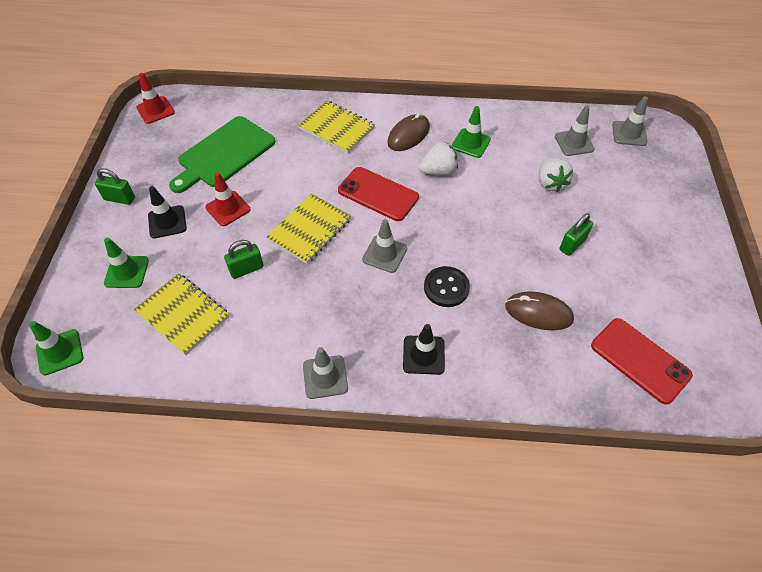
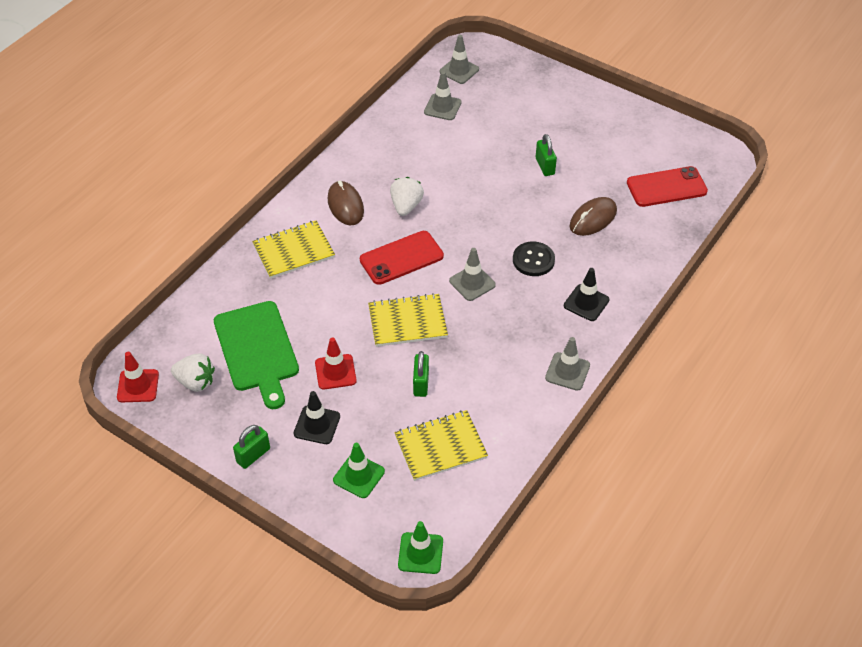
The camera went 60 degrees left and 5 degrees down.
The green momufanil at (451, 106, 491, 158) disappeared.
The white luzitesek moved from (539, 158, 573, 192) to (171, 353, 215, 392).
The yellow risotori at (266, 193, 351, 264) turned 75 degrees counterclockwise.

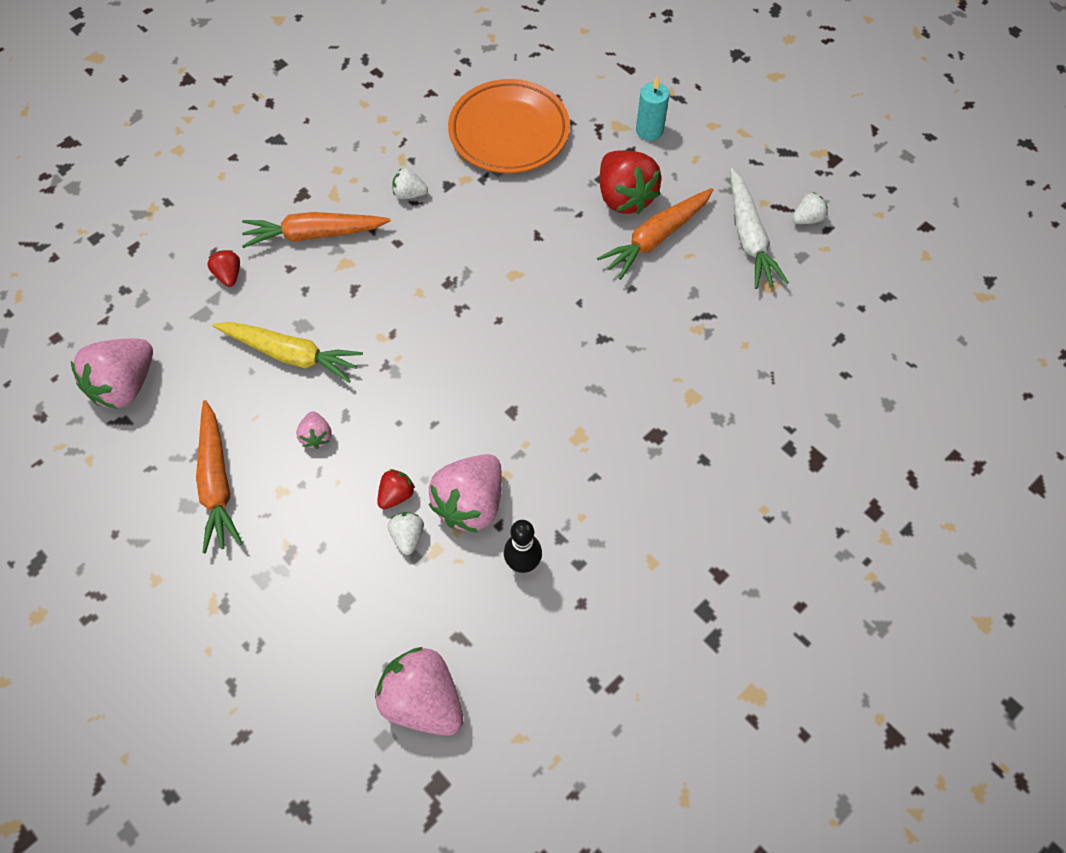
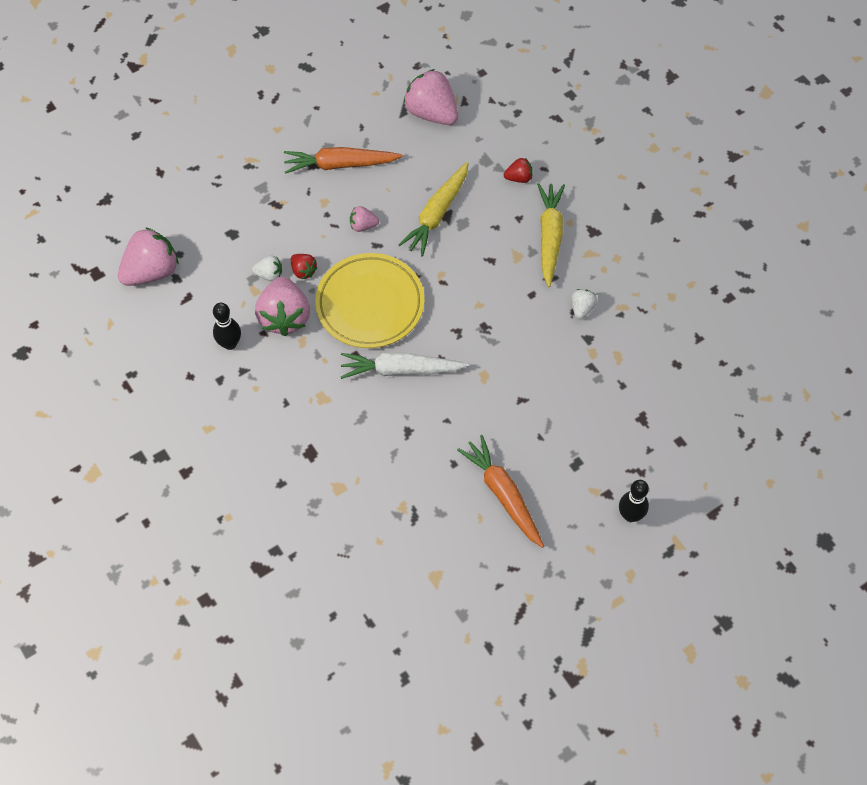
The camera went 100 degrees right and 0 degrees up.
The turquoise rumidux at (636, 76, 670, 141) was replaced by the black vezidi at (619, 480, 649, 522).
The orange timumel at (448, 79, 570, 173) disappeared.
The red luzitesek at (600, 150, 662, 214) disappeared.
The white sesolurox moved from (730, 168, 789, 289) to (341, 352, 469, 379).
The white luzitesek at (792, 192, 828, 224) disappeared.
The orange sesolurox at (242, 212, 391, 248) became the yellow sesolurox at (537, 183, 565, 287).
The pink luzitesek at (429, 454, 502, 533) turned 135 degrees counterclockwise.
The yellow timumel at (315, 253, 424, 348) appeared.

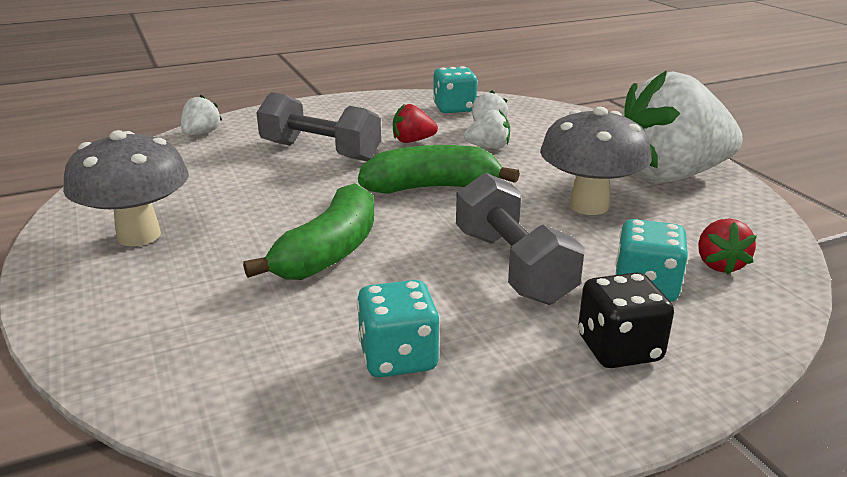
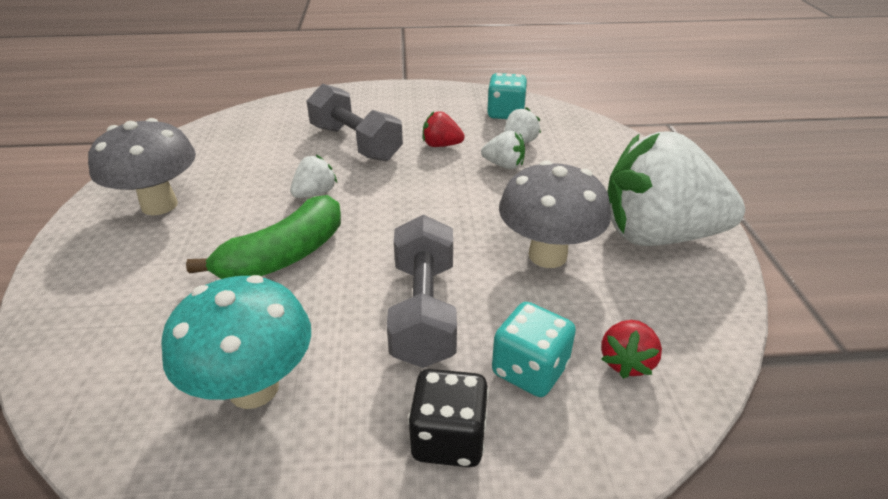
The camera went 20 degrees right and 10 degrees up.
The white luzitesek moved from (181, 95, 222, 135) to (290, 155, 337, 198).
The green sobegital at (358, 145, 520, 194) disappeared.
The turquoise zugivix at (357, 280, 440, 377) was replaced by the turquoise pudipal at (161, 275, 311, 409).

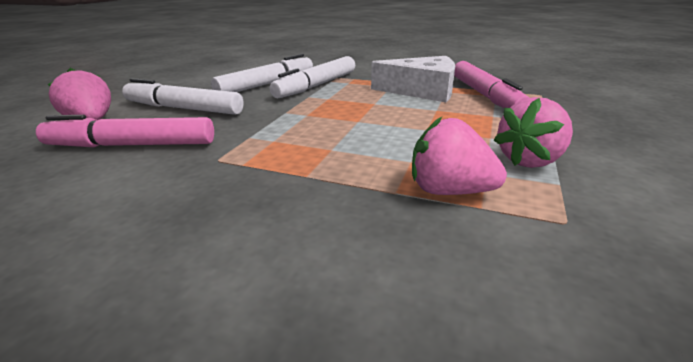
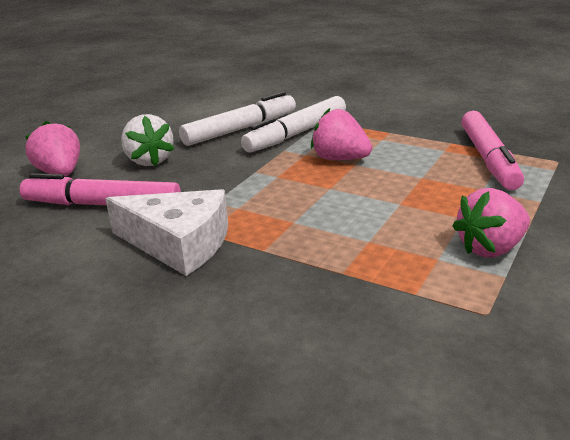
The camera went 10 degrees right and 0 degrees up.
The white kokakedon moved from (371, 56, 455, 102) to (105, 189, 228, 276).
The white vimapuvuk at (122, 78, 244, 115) was replaced by the white luzitesek at (121, 114, 174, 166).
The pink luzitesek moved from (412, 117, 507, 195) to (311, 108, 372, 160).

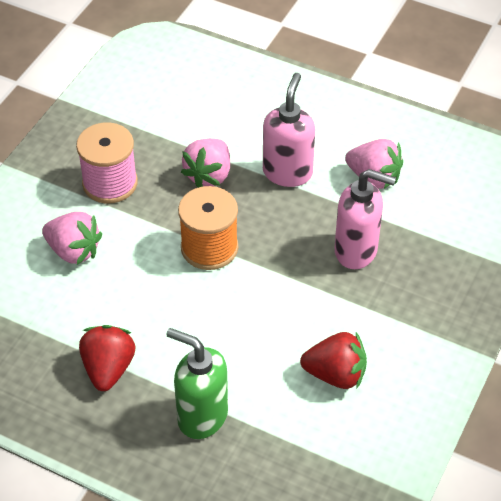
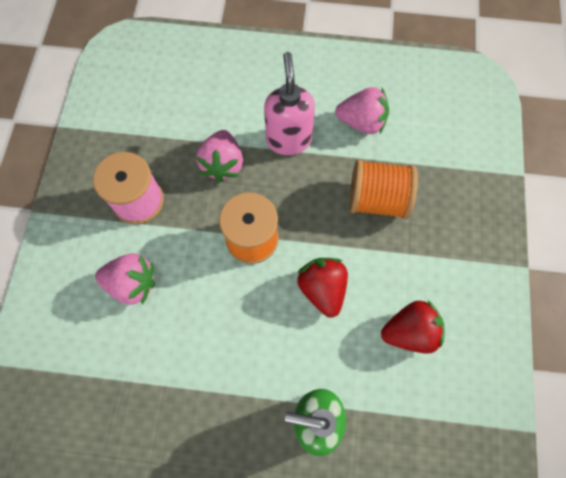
The camera went 20 degrees left and 20 degrees up.
The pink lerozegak at (335, 169, 396, 269) was replaced by the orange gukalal at (349, 159, 418, 219).
The red luzitesek moved from (79, 325, 136, 391) to (297, 258, 348, 318).

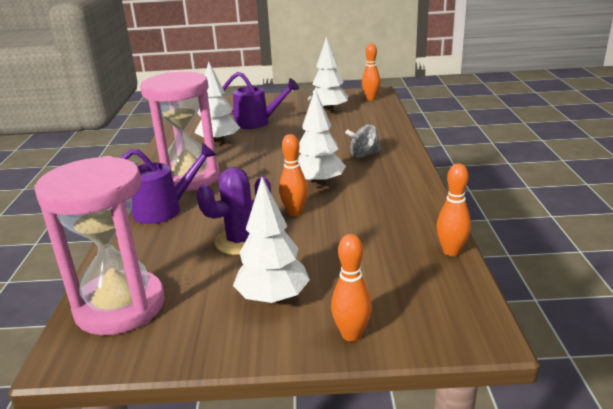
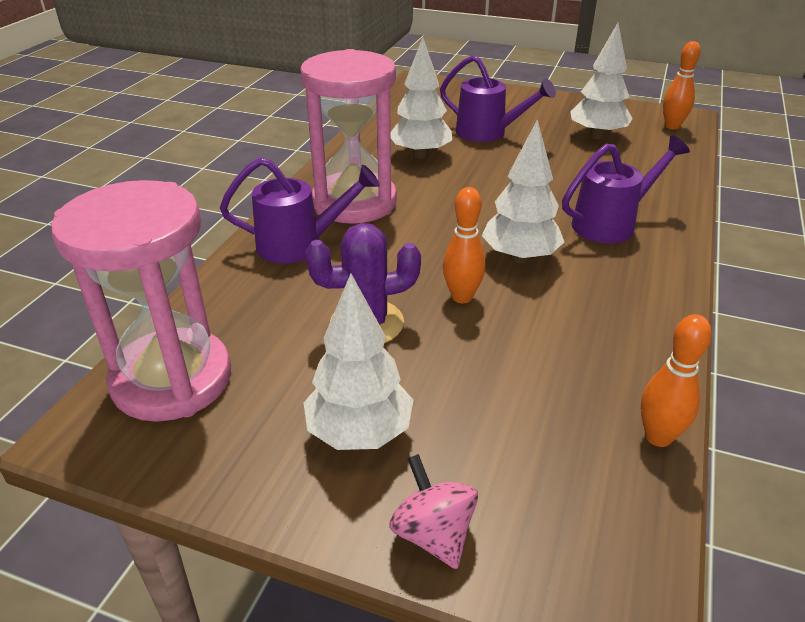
The camera went 20 degrees right and 10 degrees up.
The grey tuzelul at (345, 124, 381, 158) was replaced by the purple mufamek at (562, 135, 690, 243).
The orange vezidi at (331, 234, 372, 342) was replaced by the pink tuzelul at (389, 454, 478, 569).

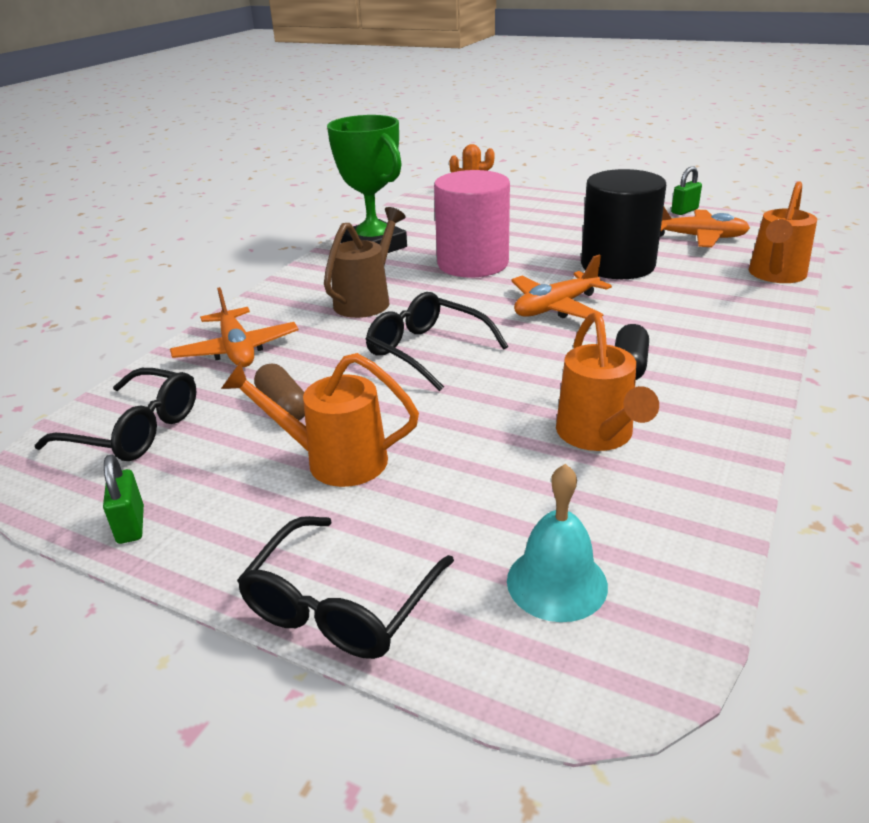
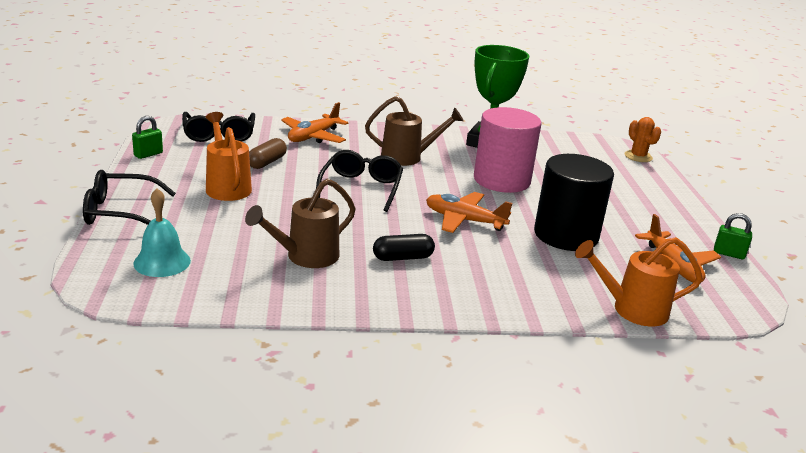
The camera went 55 degrees right and 5 degrees down.
The orange mufamek at (556, 312, 659, 451) became the brown mufamek at (245, 178, 356, 268).

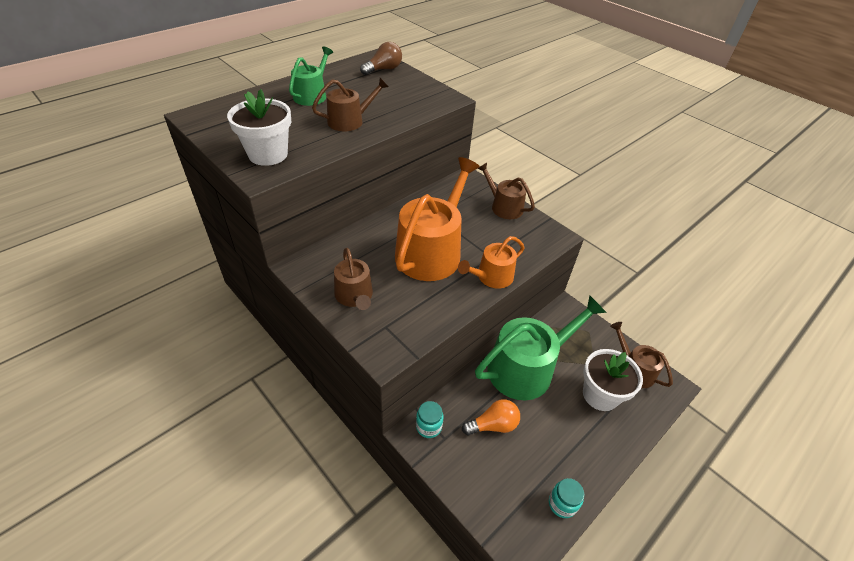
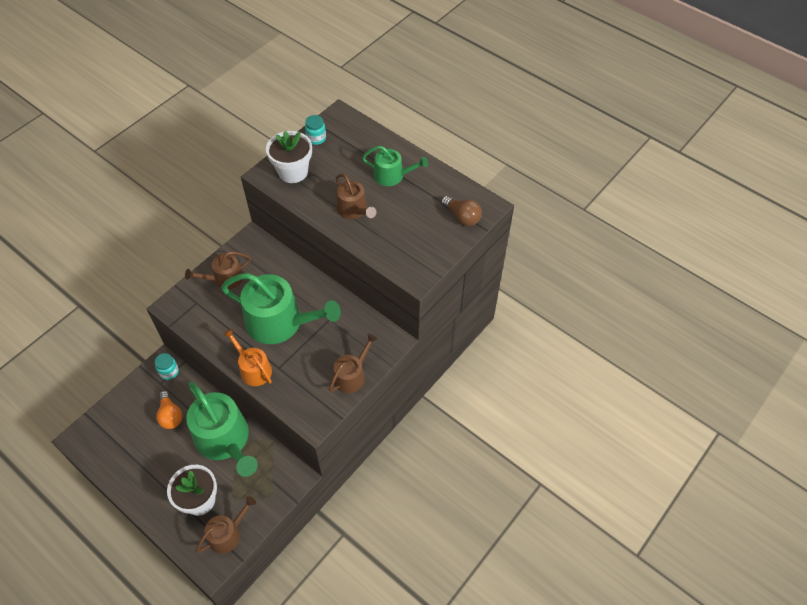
The camera went 85 degrees right and 10 degrees up.
The orange mufamek at (395, 157, 480, 281) became the green mufamek at (221, 273, 341, 344).
The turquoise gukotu moved from (549, 478, 585, 518) to (305, 115, 326, 145).

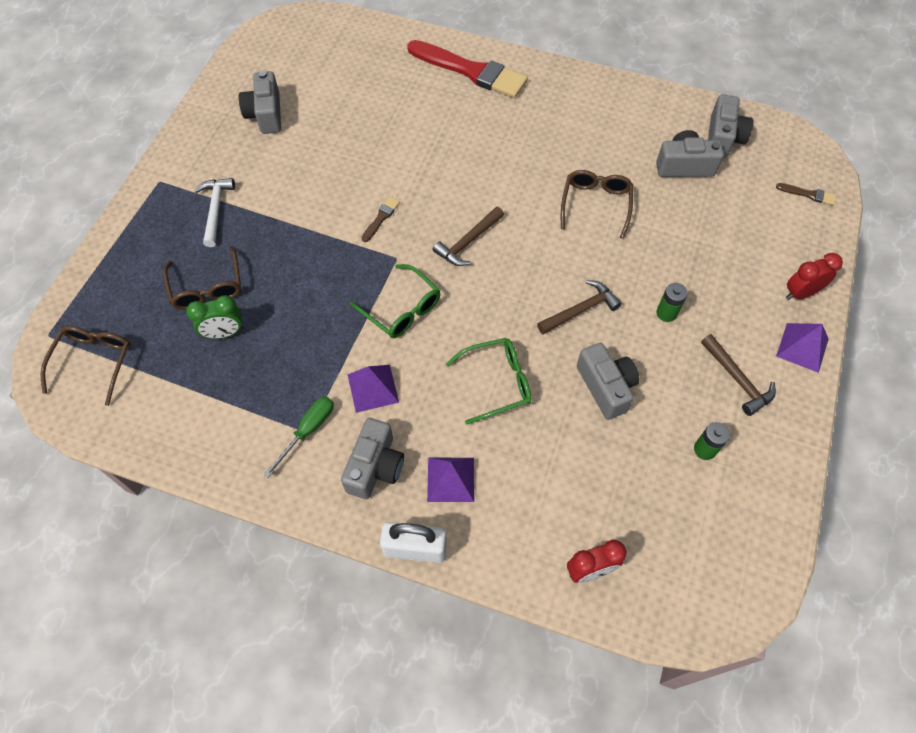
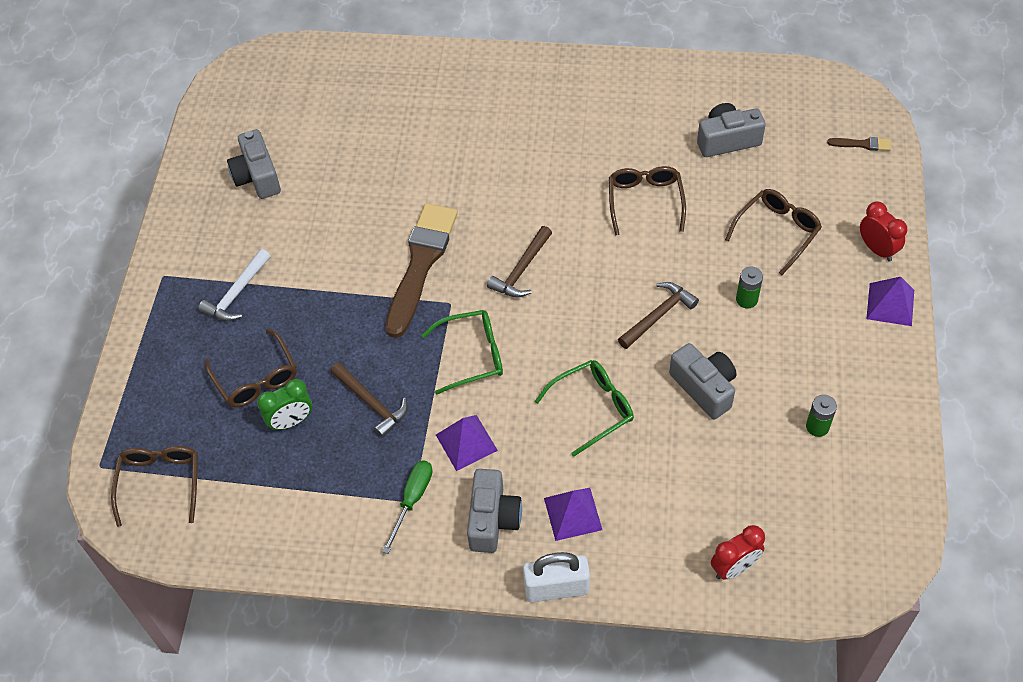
The camera went 10 degrees left and 5 degrees down.
The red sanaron at (407, 40, 528, 98) disappeared.
The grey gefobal at (708, 94, 754, 158) disappeared.
The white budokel at (195, 178, 235, 247) turned 135 degrees counterclockwise.
The brown sanaron at (362, 197, 400, 242) changed to 2.45 times the size.
The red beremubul at (786, 253, 843, 300) turned 90 degrees clockwise.
The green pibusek at (350, 264, 440, 338) turned 45 degrees counterclockwise.
The brown budokel moved from (701, 334, 776, 416) to (330, 362, 408, 438).
The brown pibusek at (725, 189, 822, 275) appeared.

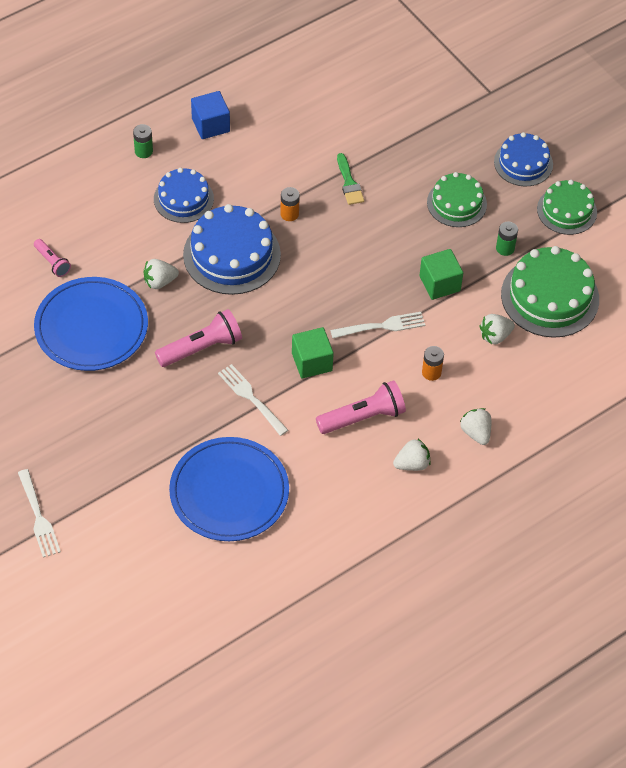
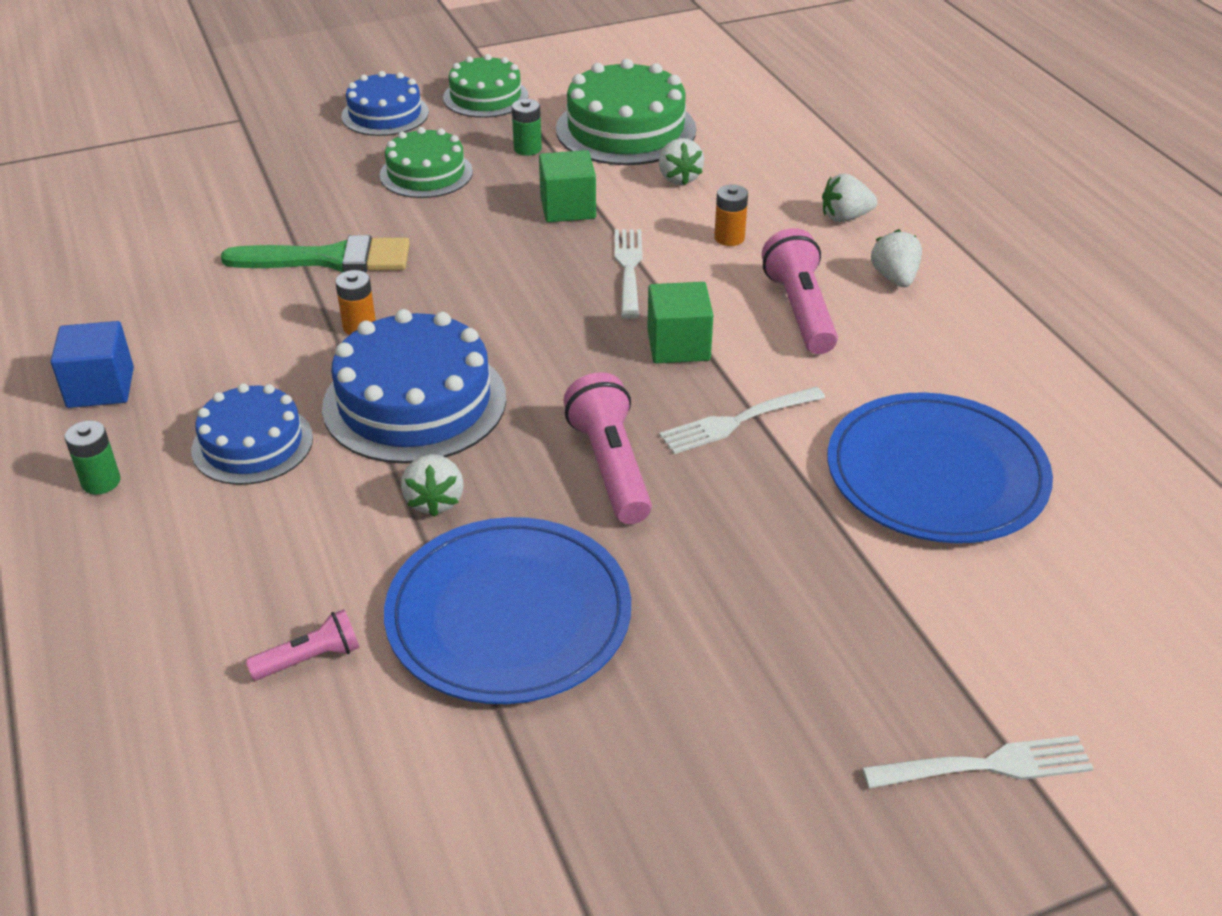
The camera went 75 degrees left and 15 degrees down.
The green sanaron at (337, 153, 364, 205) changed to 1.68 times the size.

